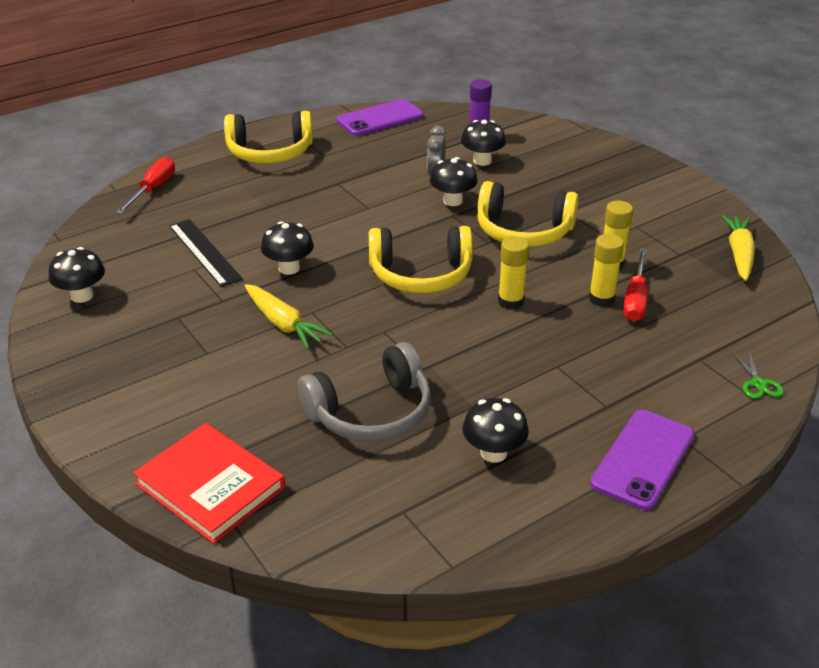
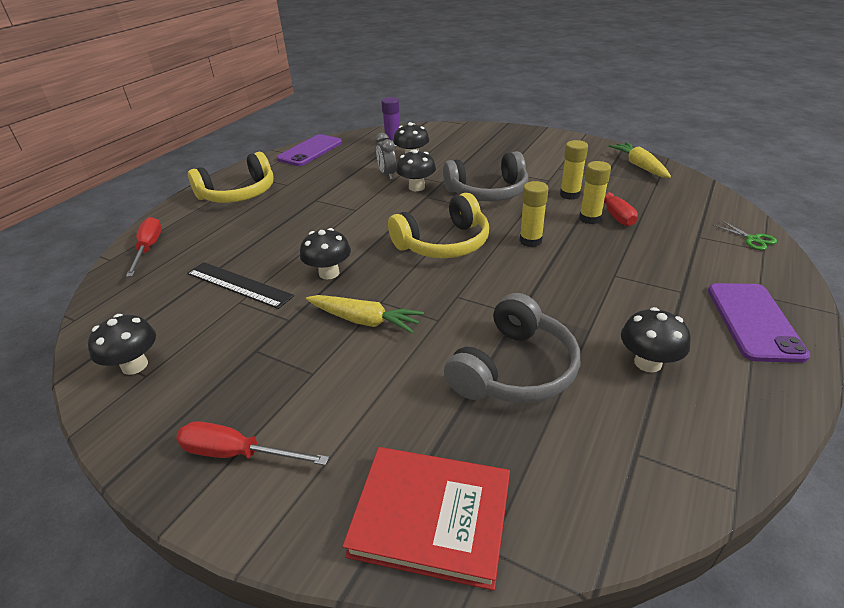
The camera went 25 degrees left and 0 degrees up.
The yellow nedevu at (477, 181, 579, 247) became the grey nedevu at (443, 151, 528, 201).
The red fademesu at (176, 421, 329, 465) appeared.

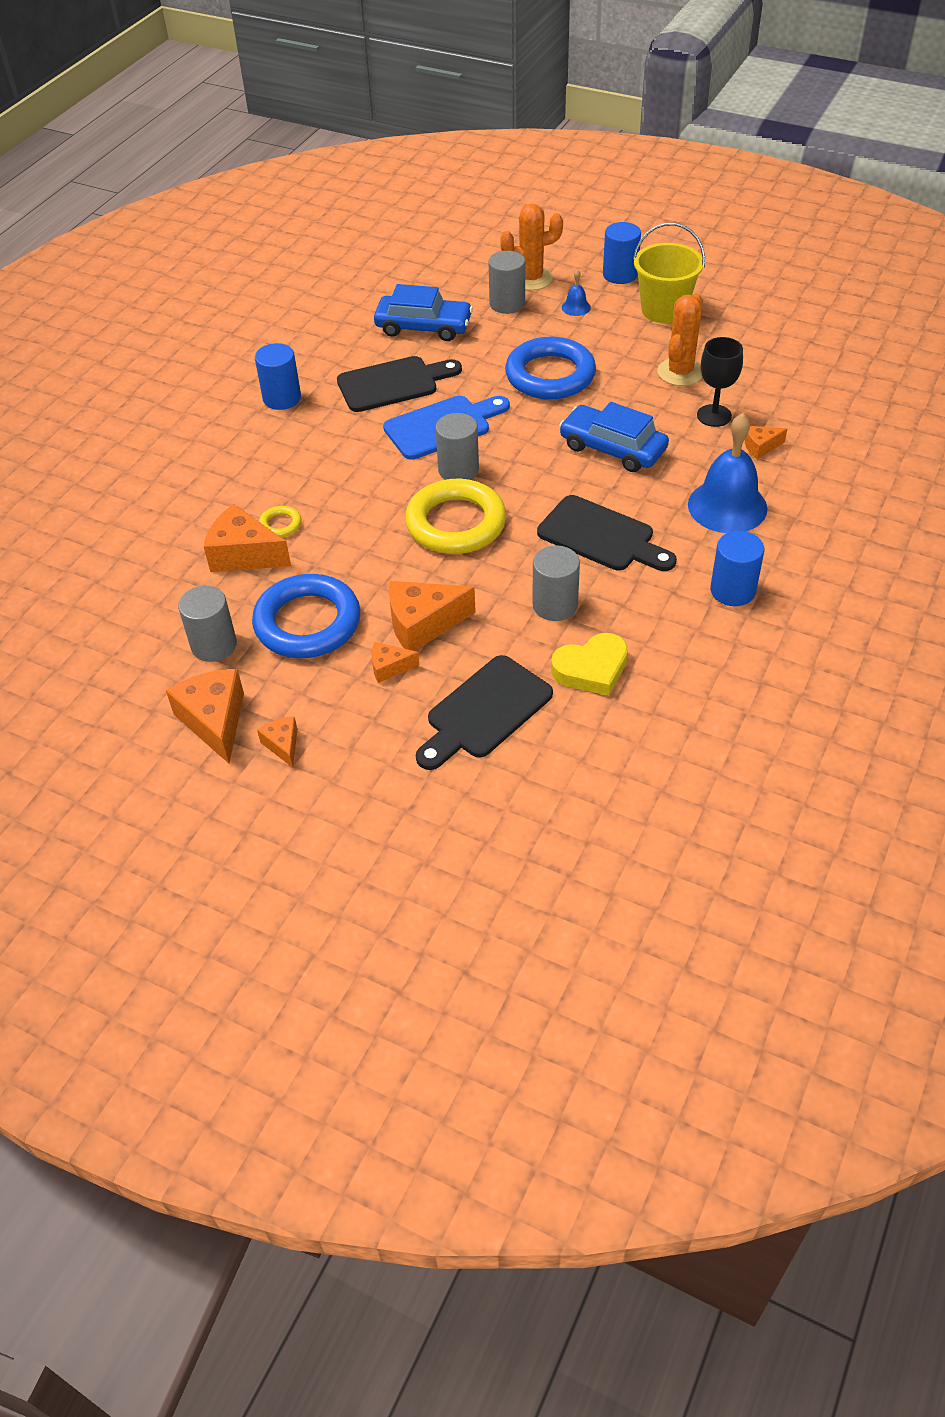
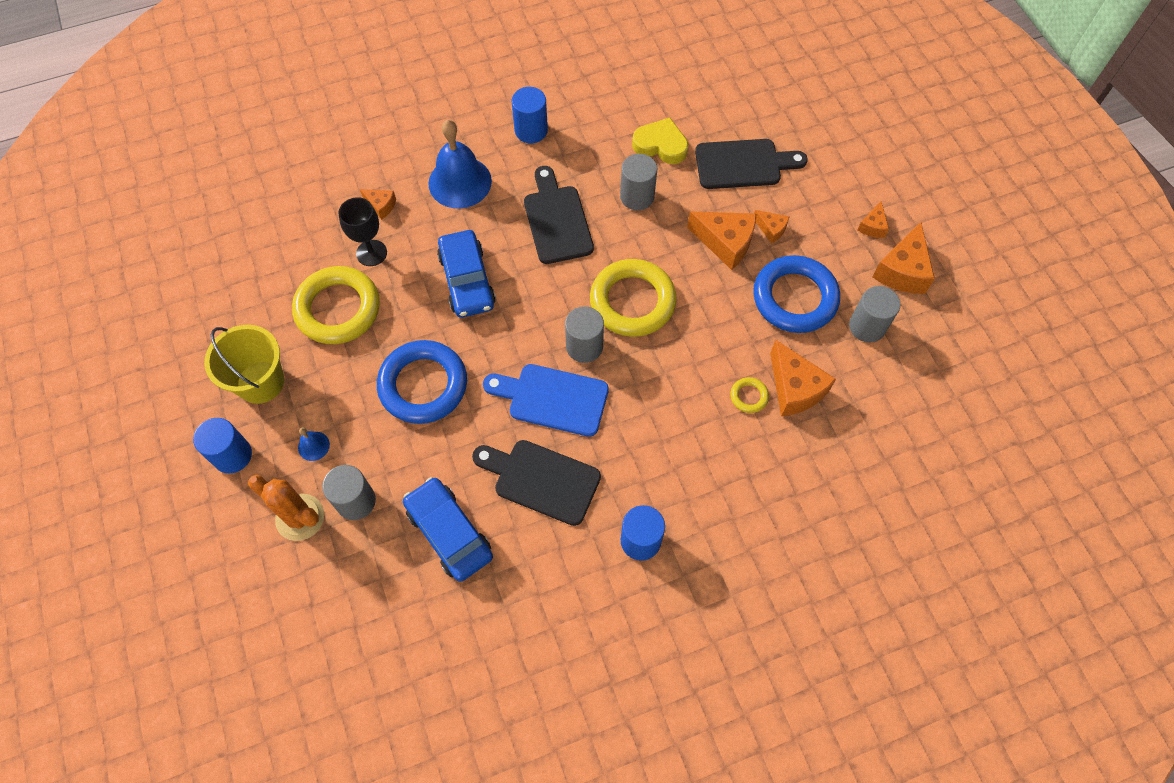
The camera went 140 degrees left and 15 degrees up.
The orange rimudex at (657, 293, 703, 386) was replaced by the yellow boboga at (292, 266, 380, 344).

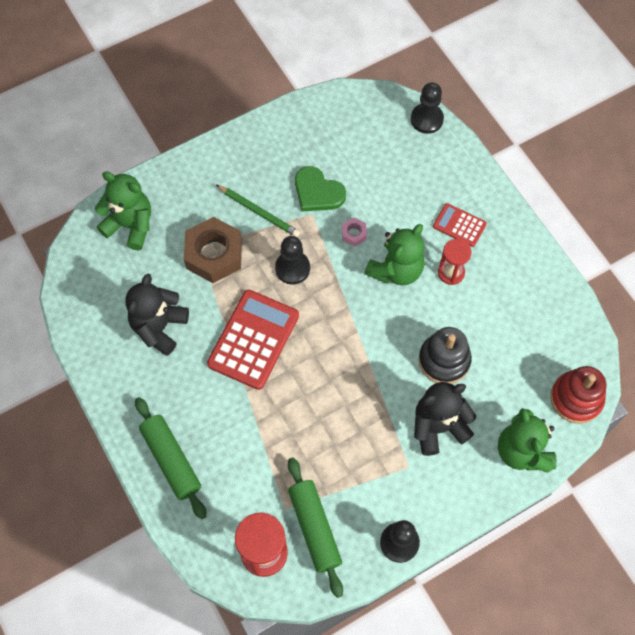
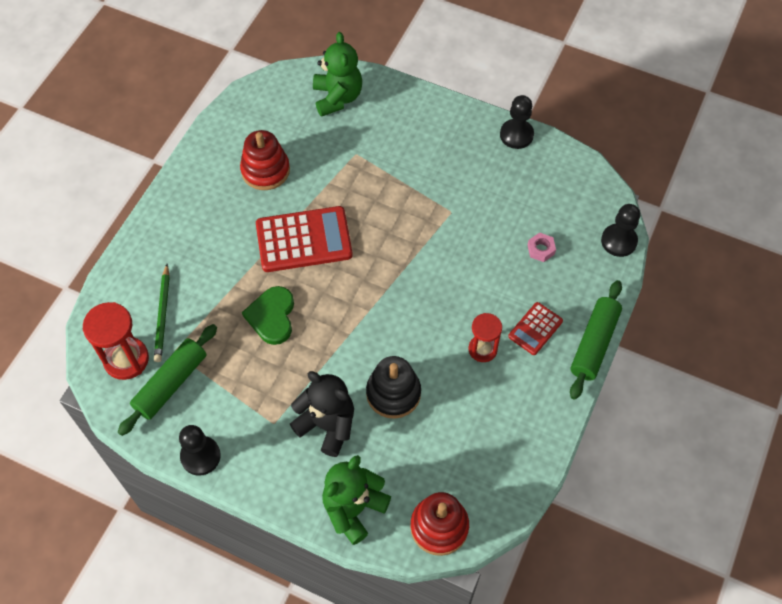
The camera went 55 degrees right and 5 degrees down.
The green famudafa moved from (295, 166, 346, 211) to (242, 286, 294, 345).
The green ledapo moved from (216, 185, 300, 237) to (154, 264, 170, 362).
The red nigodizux at (433, 203, 487, 247) turned 135 degrees counterclockwise.
The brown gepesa at (184, 217, 242, 283) disappeared.
The pink gepesa moved from (342, 217, 367, 246) to (528, 233, 556, 262).
The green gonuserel at (364, 224, 425, 286) disappeared.
The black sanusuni moved from (275, 236, 310, 285) to (500, 95, 534, 149).
The black gonuserel at (125, 274, 189, 356) was replaced by the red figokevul at (240, 130, 290, 190).
The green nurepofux moved from (135, 397, 206, 519) to (570, 280, 622, 400).

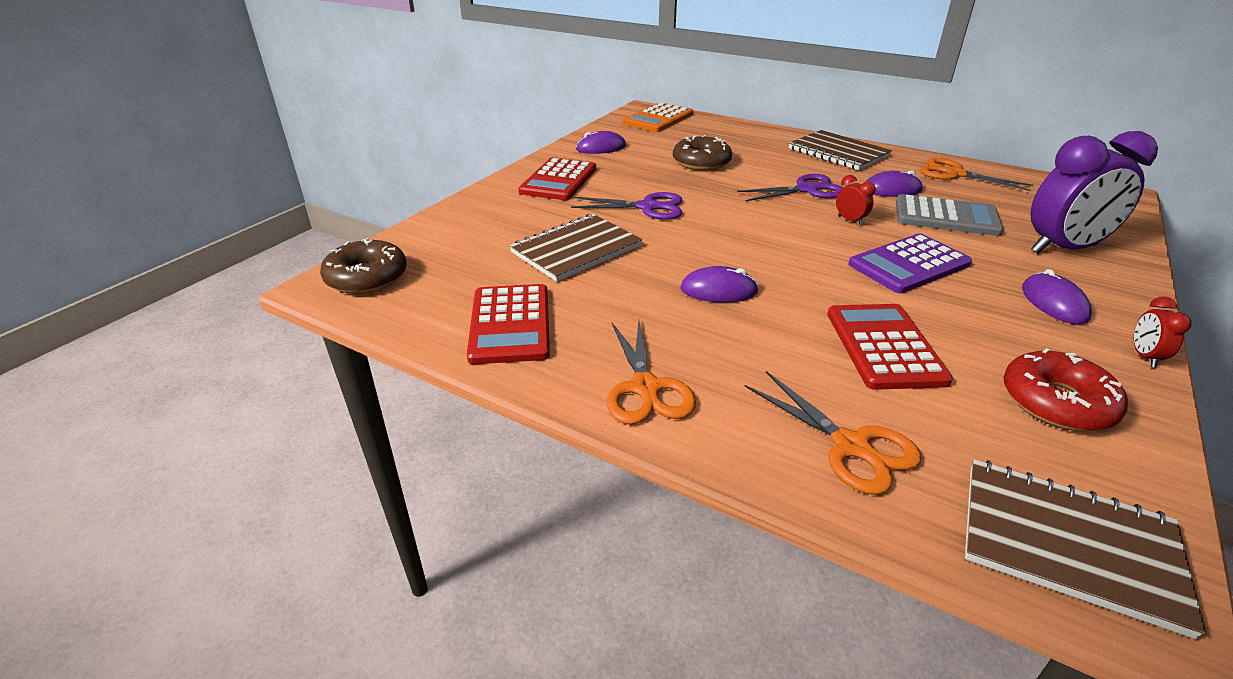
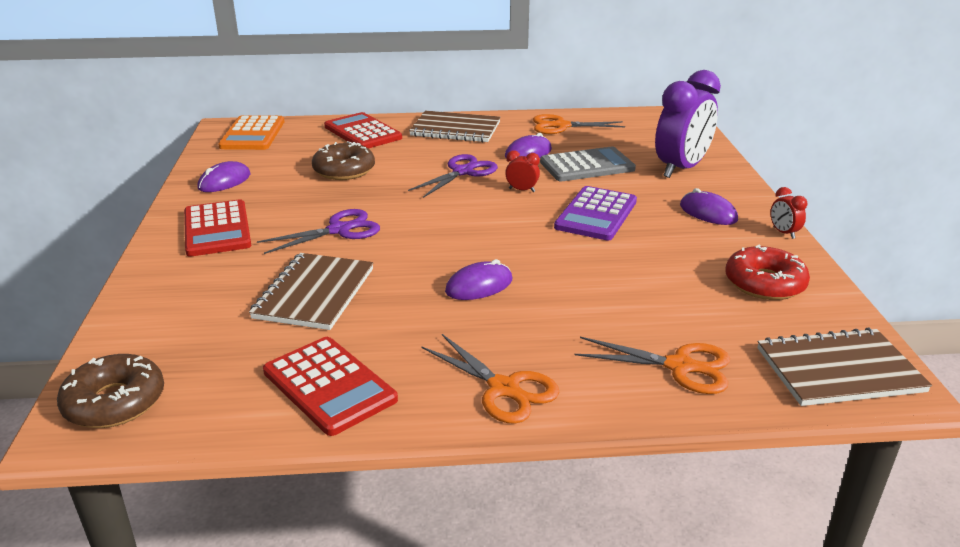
The camera went 35 degrees left and 5 degrees down.
The red nigodizux moved from (827, 304, 953, 390) to (324, 112, 402, 149).

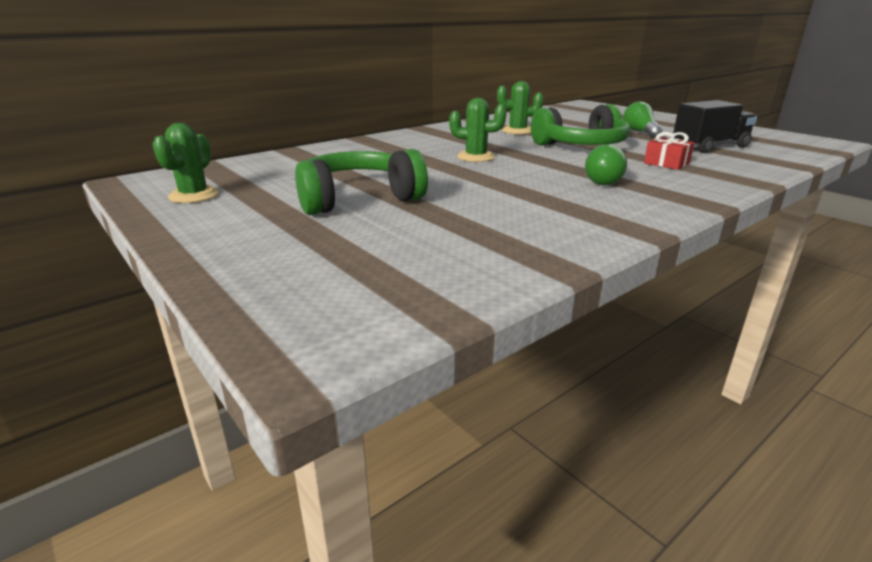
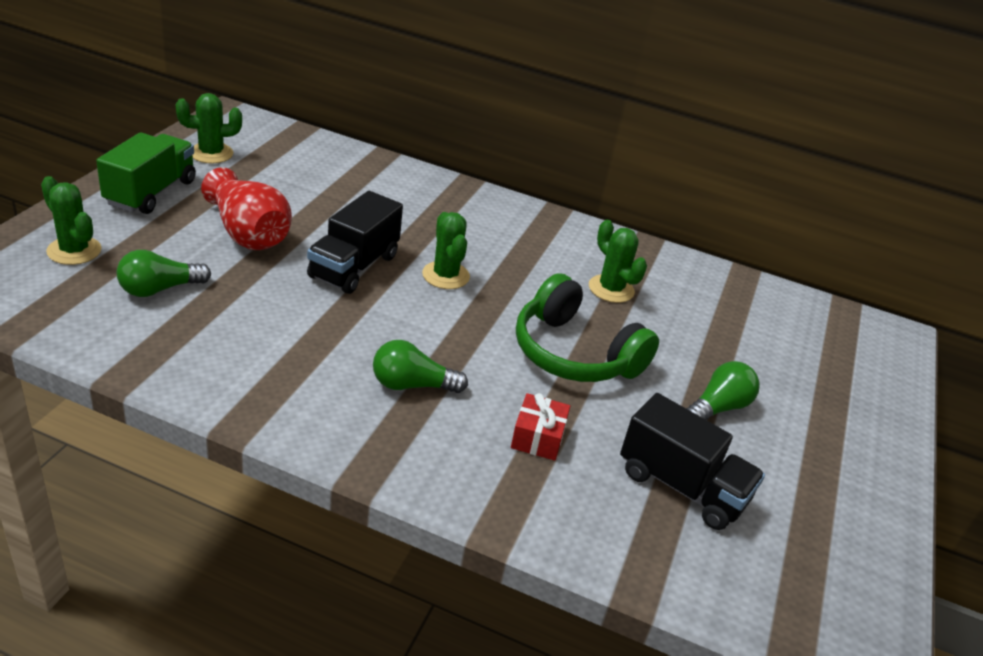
The camera went 55 degrees right and 10 degrees up.
The green nedevu at (295, 149, 428, 215) was replaced by the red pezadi at (201, 167, 292, 250).
The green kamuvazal at (96, 132, 196, 214) appeared.
The green rimudex at (41, 176, 102, 265) appeared.
The black kamuvazal at (307, 191, 403, 294) appeared.
The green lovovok at (117, 250, 211, 297) appeared.

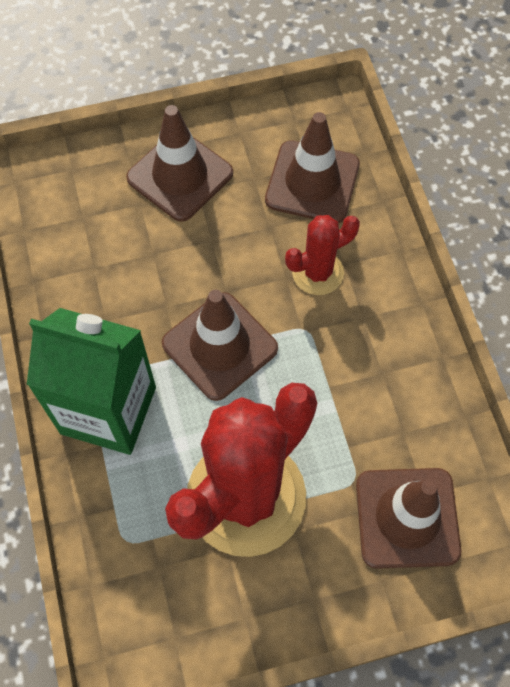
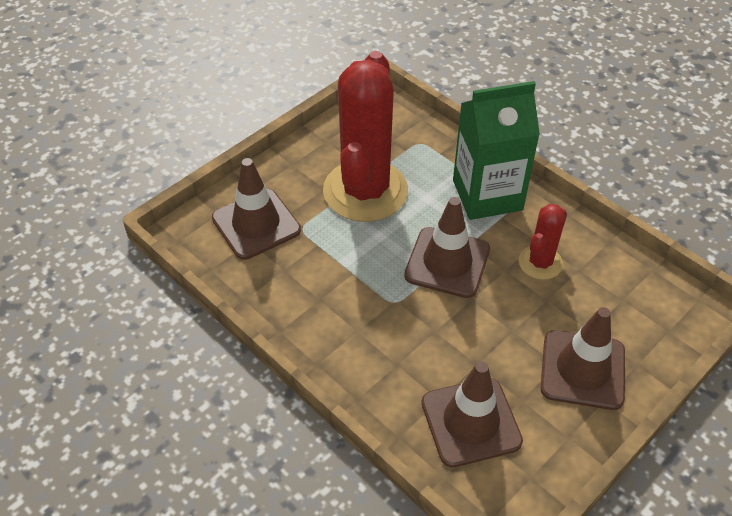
The camera went 150 degrees right and 15 degrees down.
The red rimudex moved from (285, 215, 360, 295) to (519, 204, 567, 280).

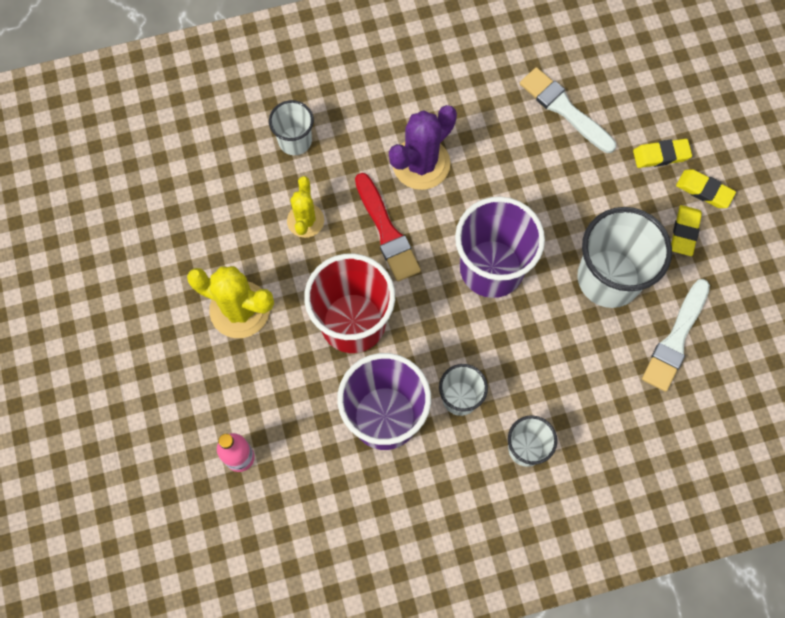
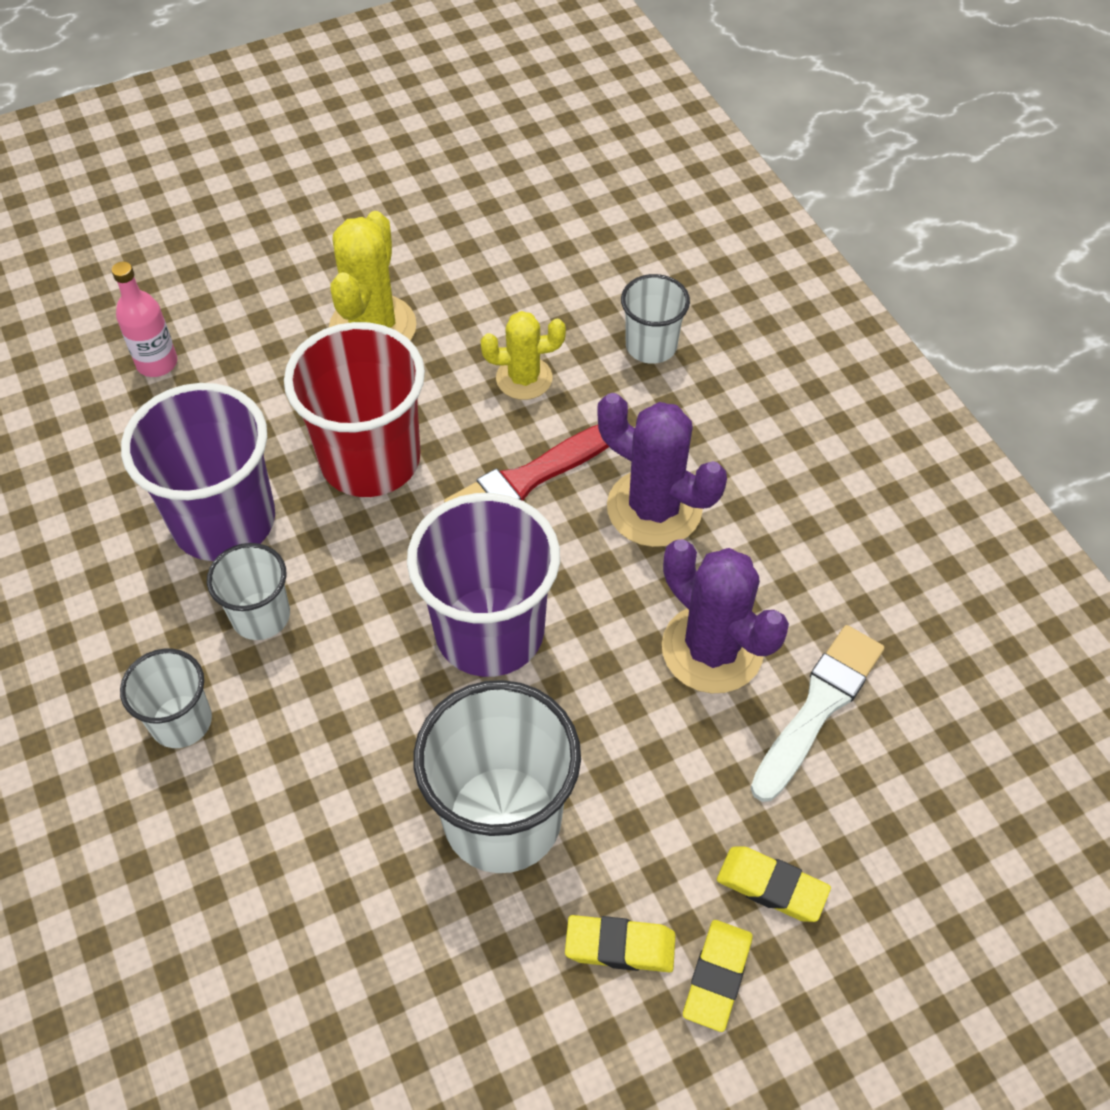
The camera went 80 degrees right and 15 degrees down.
The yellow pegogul at (633, 139, 692, 168) turned 45 degrees counterclockwise.
The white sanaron at (642, 279, 710, 392) disappeared.
The purple rimudex at (662, 539, 789, 693) appeared.

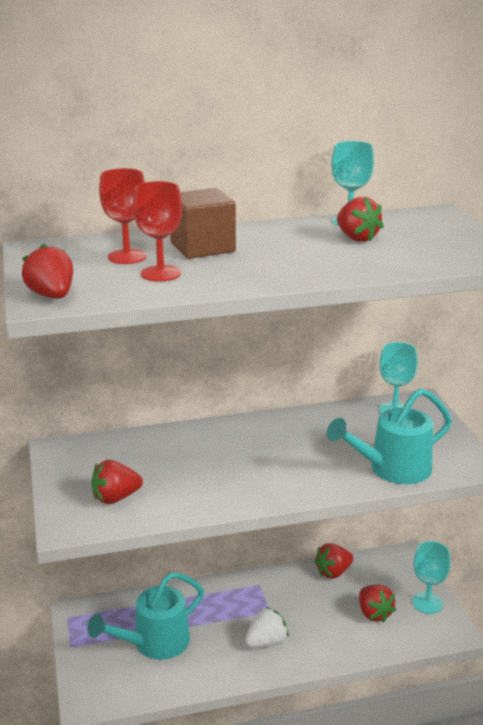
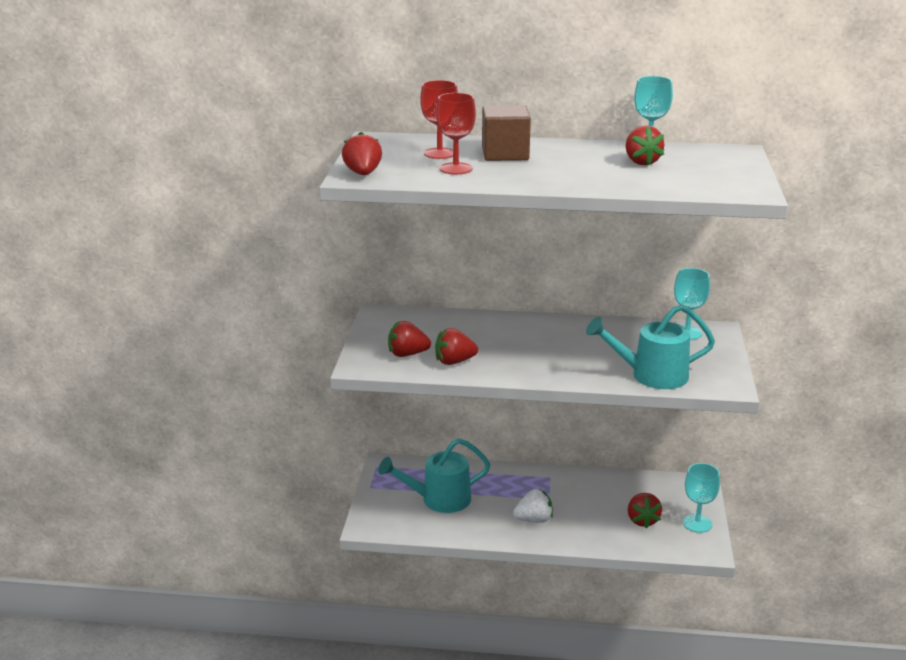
The camera went 20 degrees right and 0 degrees up.
The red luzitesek moved from (314, 543, 353, 579) to (435, 328, 478, 365).

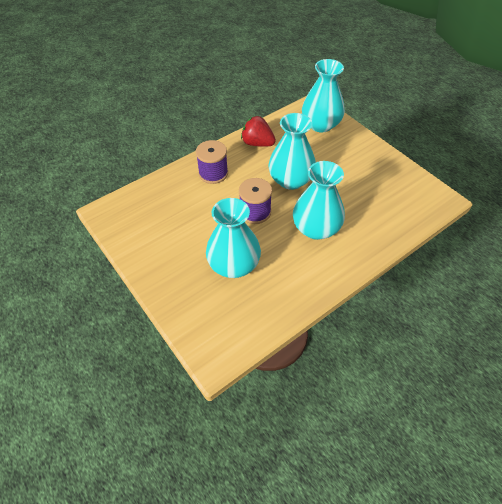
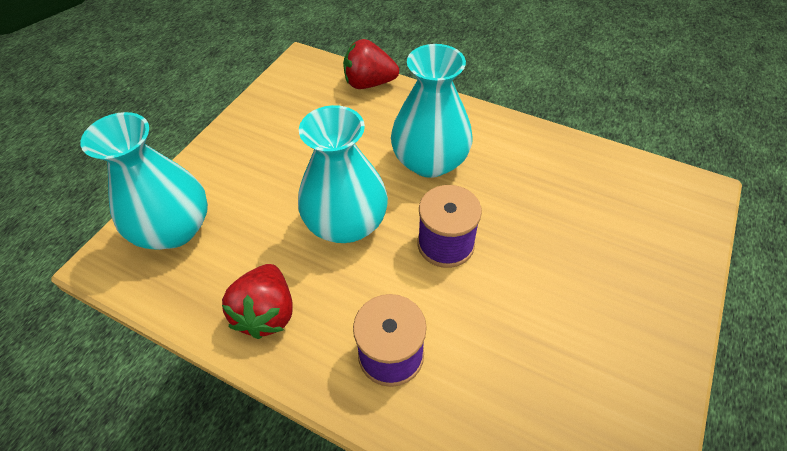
The camera went 115 degrees left and 0 degrees up.
The turquoise pezadi at (206, 198, 261, 278) disappeared.
The red luzitesek at (343, 39, 399, 89) appeared.

